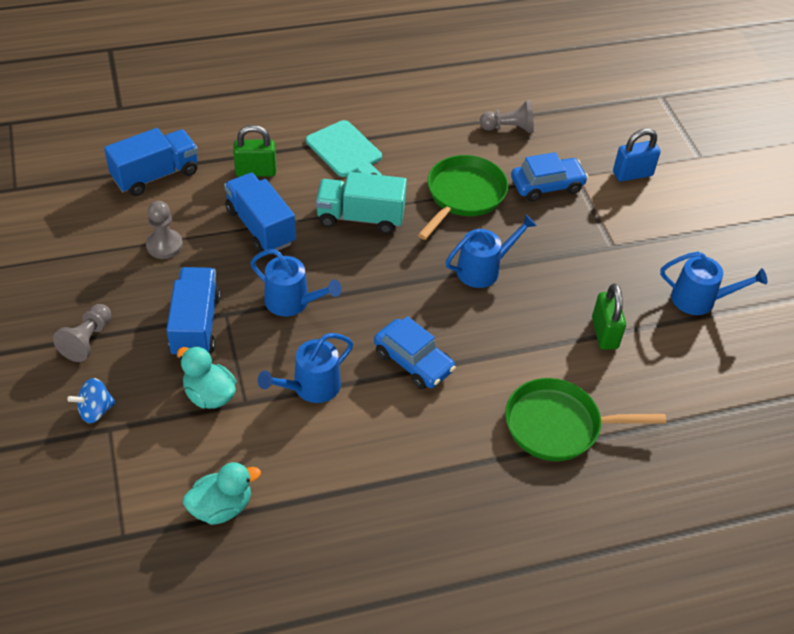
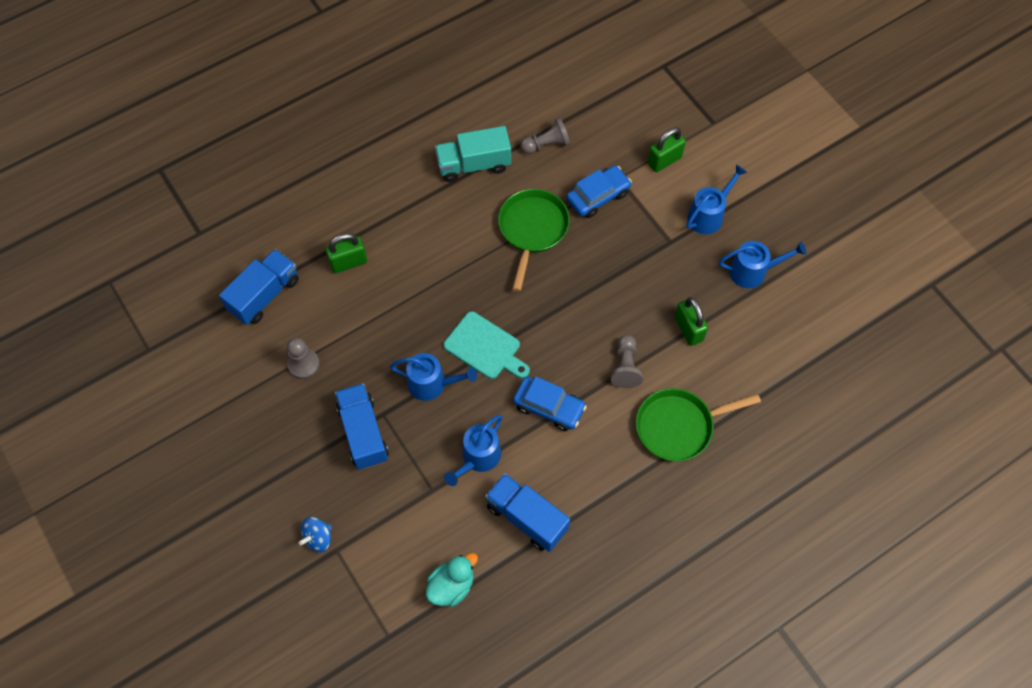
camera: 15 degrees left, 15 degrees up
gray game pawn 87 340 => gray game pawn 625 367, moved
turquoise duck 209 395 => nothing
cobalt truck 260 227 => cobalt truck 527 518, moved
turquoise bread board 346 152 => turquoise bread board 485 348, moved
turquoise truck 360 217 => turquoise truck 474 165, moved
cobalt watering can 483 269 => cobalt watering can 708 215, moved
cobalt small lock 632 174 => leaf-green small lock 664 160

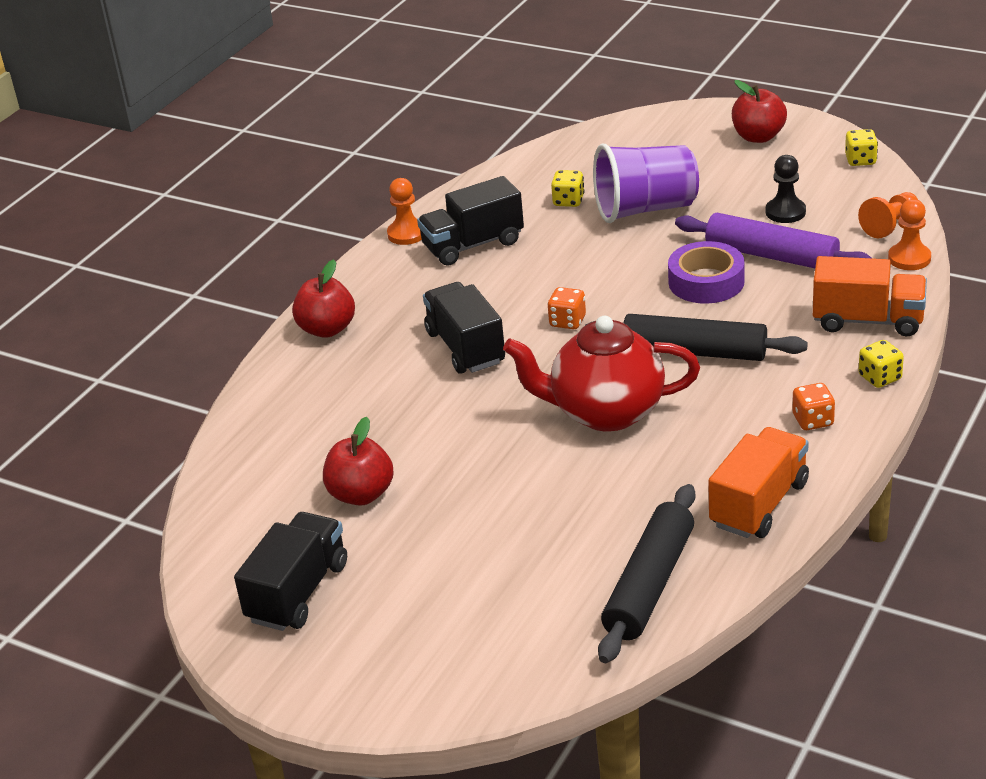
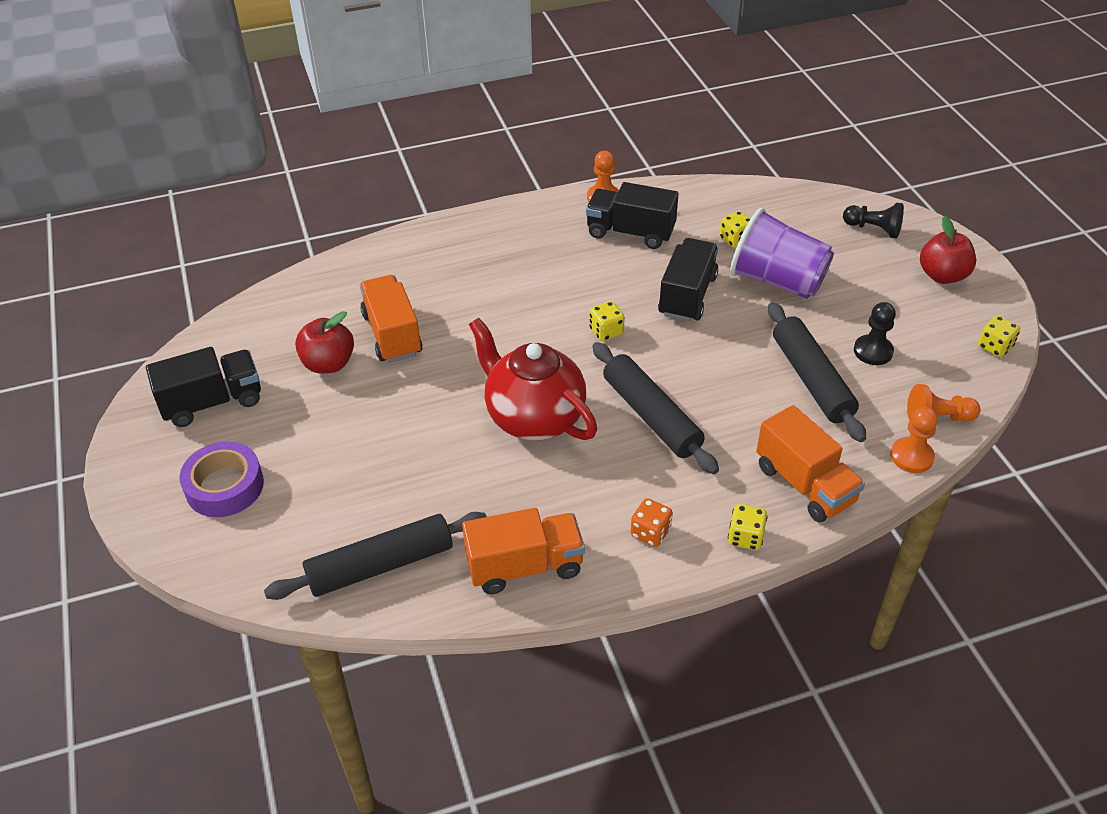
camera: 40 degrees right, 10 degrees up
scarlet toy apple 327 329 => nothing
jet-black truck 465 347 => jet-black truck 687 295, moved
orange-coloured game die 567 321 => golden game die 606 332
purple sticky tape 706 282 => purple sticky tape 224 486, moved
purple rolling pin 771 255 => jet-black rolling pin 811 379
nothing => orange-coloured truck 392 334
nothing => jet-black game pawn 873 229

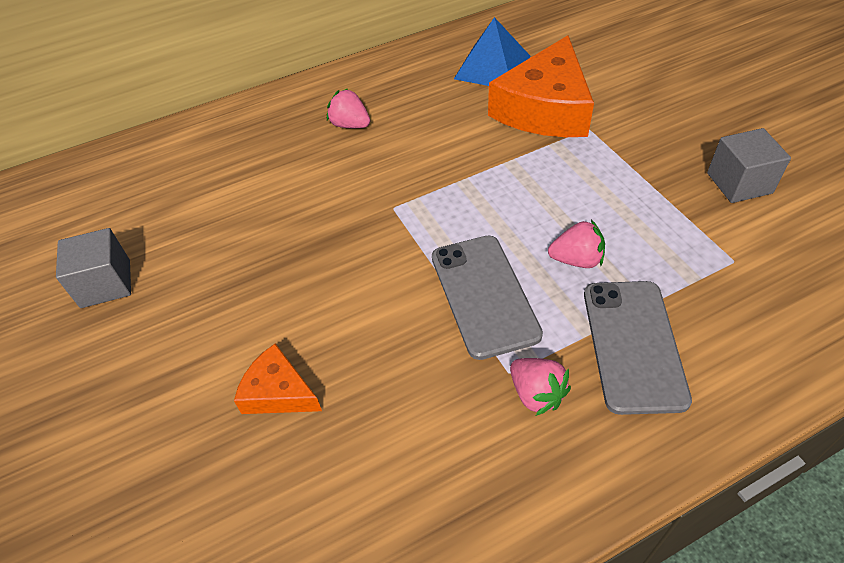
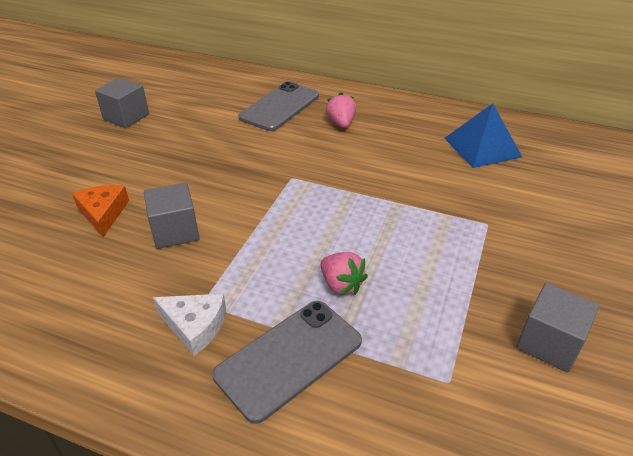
camera: 45 degrees right, 10 degrees down
gray phone 484 295 => gray phone 280 107, moved
orange-coloured piece of cheese 544 108 => nothing
pink berry 536 394 => white piece of cheese 195 326
nothing => gray cube 175 231

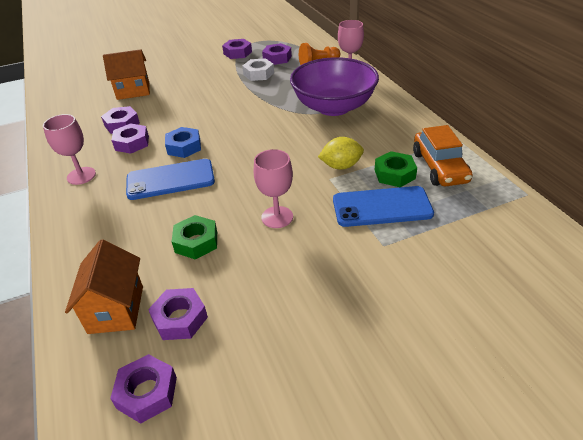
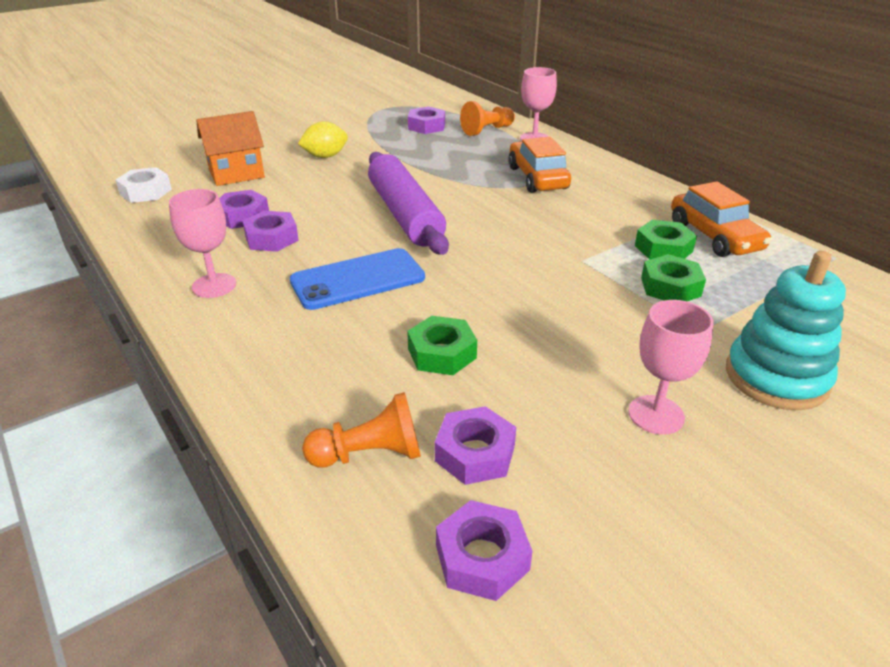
camera: 15 degrees left, 5 degrees down
orange-coloured house 116 309 => orange-coloured game pawn 370 454
cobalt hex nut 184 147 => nothing
purple hex nut 237 53 => nothing
white hex nut 258 74 => white hex nut 146 192, moved
pink goblet 277 217 => pink goblet 656 415, moved
purple deep dish 333 107 => orange-coloured toy car 537 178
golden citrus fruit 341 166 => golden citrus fruit 325 156, moved
cobalt phone 382 207 => leaf-green hex nut 670 287
nothing => purple rolling pin 404 214
nothing => turquoise stacking toy 776 377

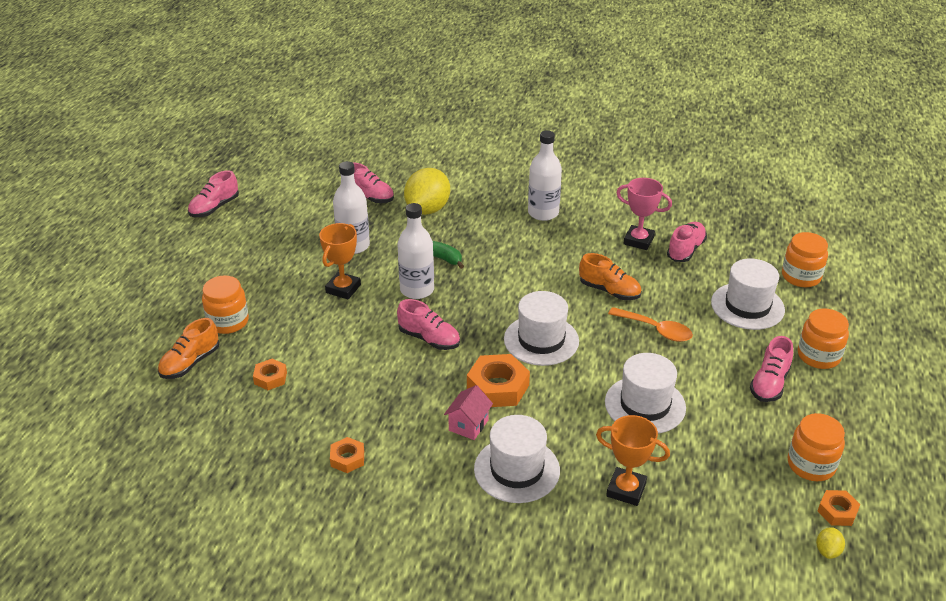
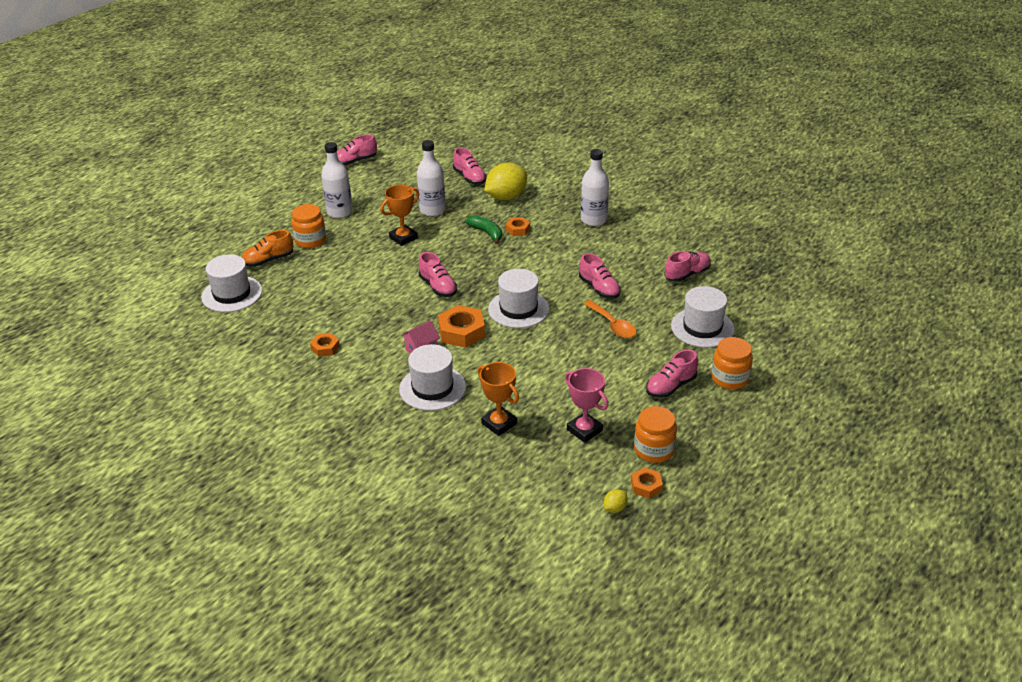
camera: 25 degrees right, 0 degrees up
orange-coloured hex nut 270 378 => orange-coloured hex nut 518 229, moved
white bottle 417 290 => white bottle 339 212, moved
orange-coloured lace-up shoe 609 291 => pink lace-up shoe 599 288
white top hat 645 405 => white top hat 232 294, moved
pink award cup 638 241 => pink award cup 584 430, moved
orange-coloured jar 801 276 => nothing

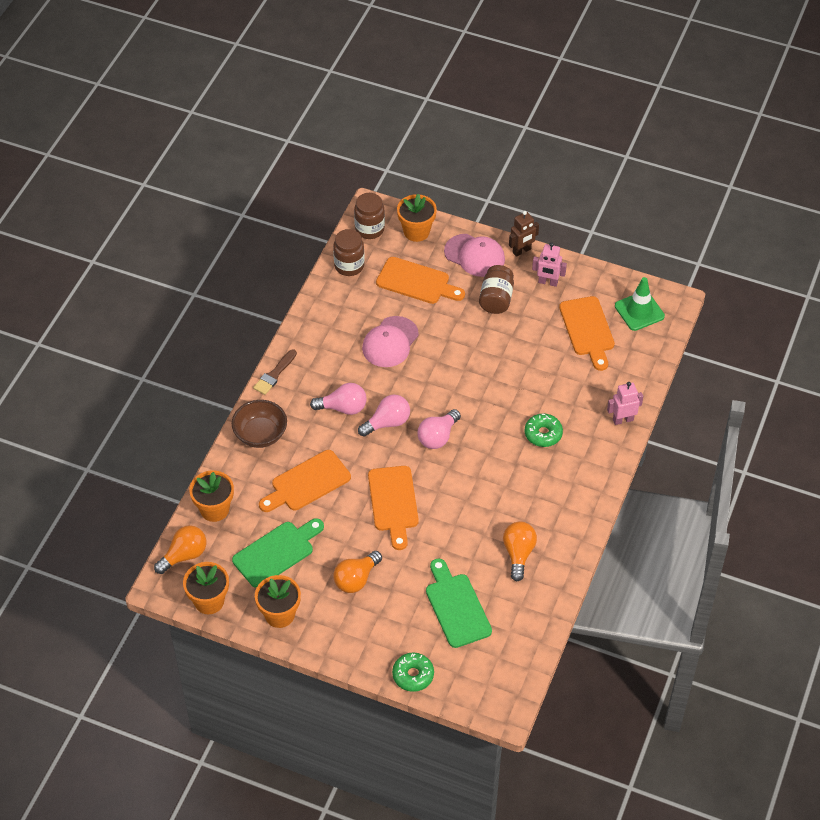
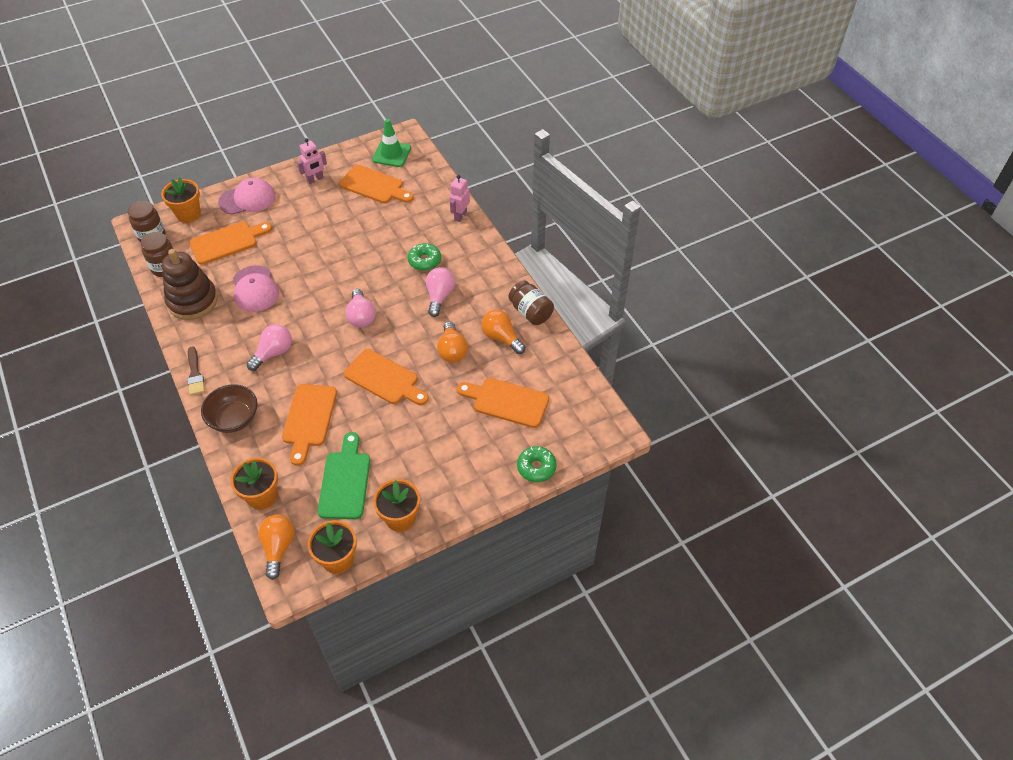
camera: 50 degrees left, 0 degrees up
orange-coloured lightbulb 356 579 => orange-coloured lightbulb 452 350, moved
pink lightbulb 387 423 => pink lightbulb 439 296, moved
leaf-green bread board 456 607 => orange-coloured bread board 507 402
russet jar 496 299 => russet jar 530 312, moved
russet robot 522 251 => nothing
nothing => russet stacking toy 192 301

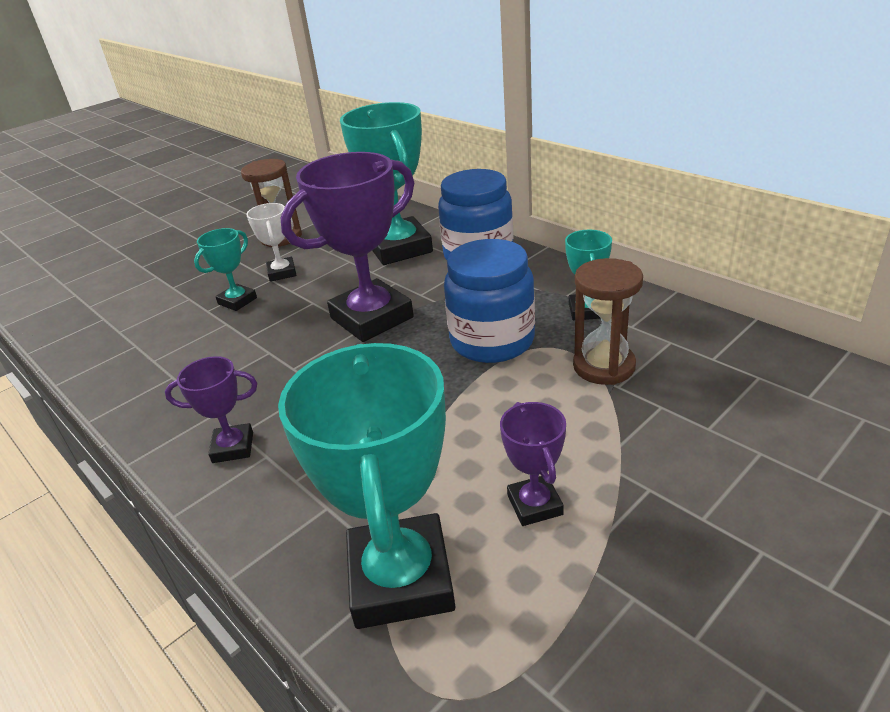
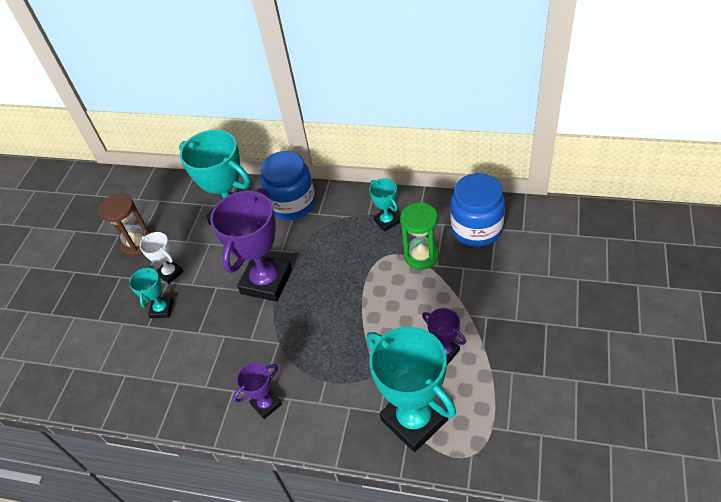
camera: 30 degrees left, 15 degrees up
cobalt jar 492 341 => cobalt jar 476 229, moved
russet hourglass 604 366 => leaf-green hourglass 421 256

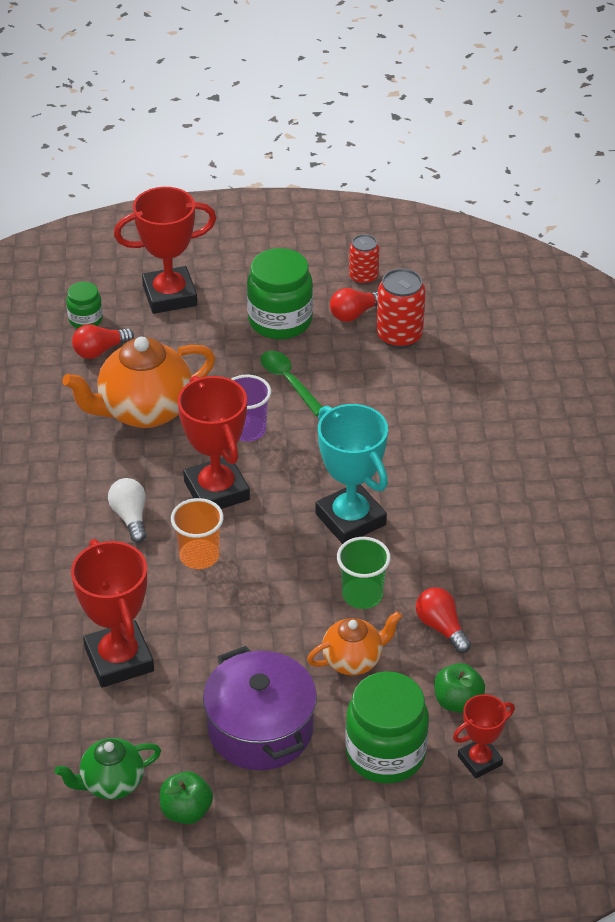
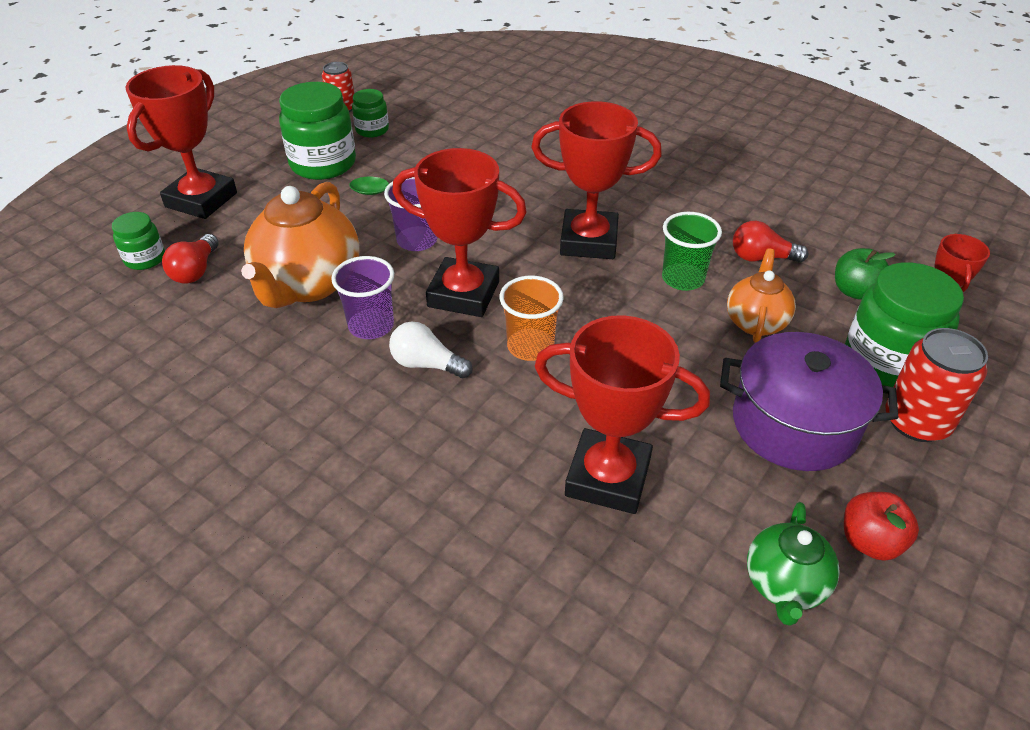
camera: 50 degrees left, 0 degrees up
leaf-green toy apple 186 811 => scarlet toy apple 870 541
turquoise award cup 350 519 => scarlet award cup 589 241
scarlet lightbulb 355 314 => leaf-green jar 372 130
scarlet soda can 399 336 => scarlet soda can 916 421, moved
nothing => purple beaker 371 326

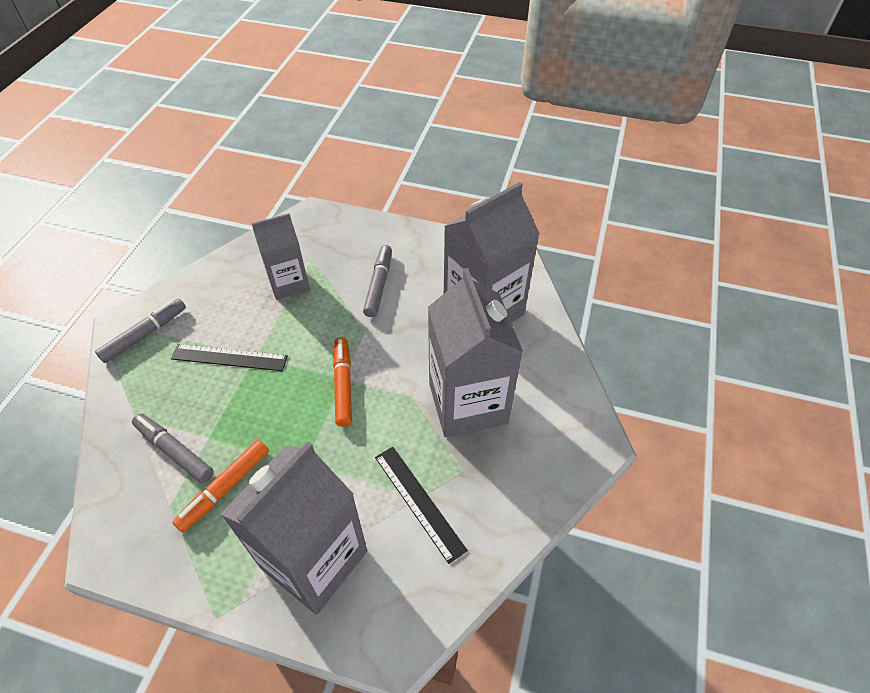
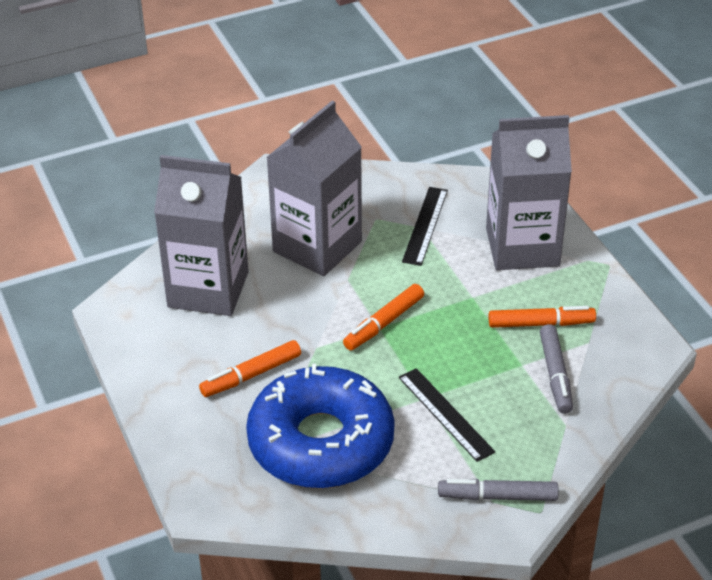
camera: 130 degrees left, 10 degrees down
gray milk carton 288 283 => cobalt doughnut 321 442
gray marker pen 379 285 => orange-coloured marker pen 251 375

